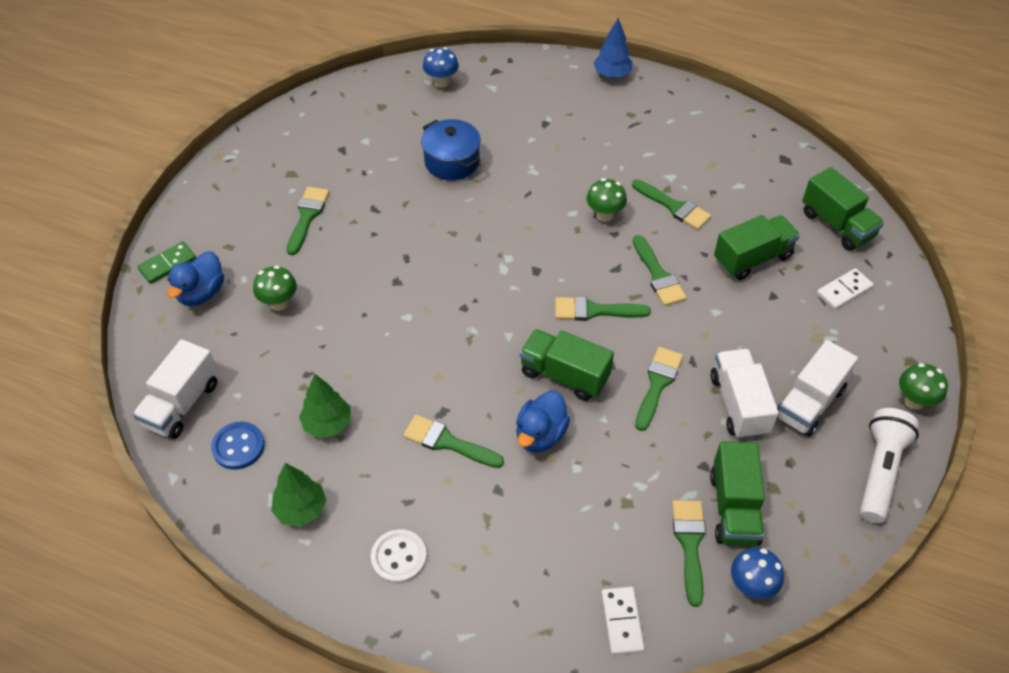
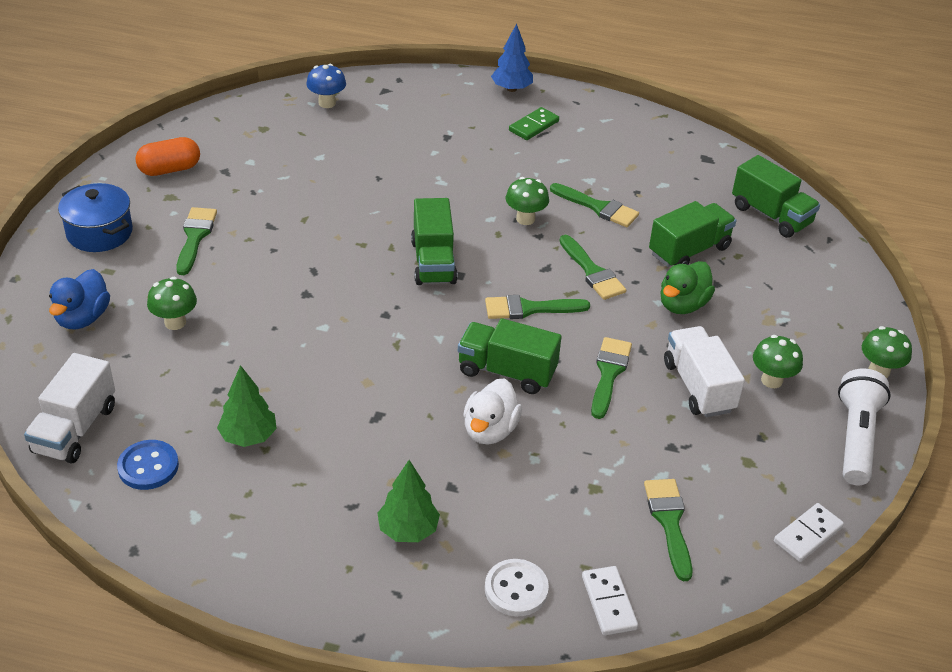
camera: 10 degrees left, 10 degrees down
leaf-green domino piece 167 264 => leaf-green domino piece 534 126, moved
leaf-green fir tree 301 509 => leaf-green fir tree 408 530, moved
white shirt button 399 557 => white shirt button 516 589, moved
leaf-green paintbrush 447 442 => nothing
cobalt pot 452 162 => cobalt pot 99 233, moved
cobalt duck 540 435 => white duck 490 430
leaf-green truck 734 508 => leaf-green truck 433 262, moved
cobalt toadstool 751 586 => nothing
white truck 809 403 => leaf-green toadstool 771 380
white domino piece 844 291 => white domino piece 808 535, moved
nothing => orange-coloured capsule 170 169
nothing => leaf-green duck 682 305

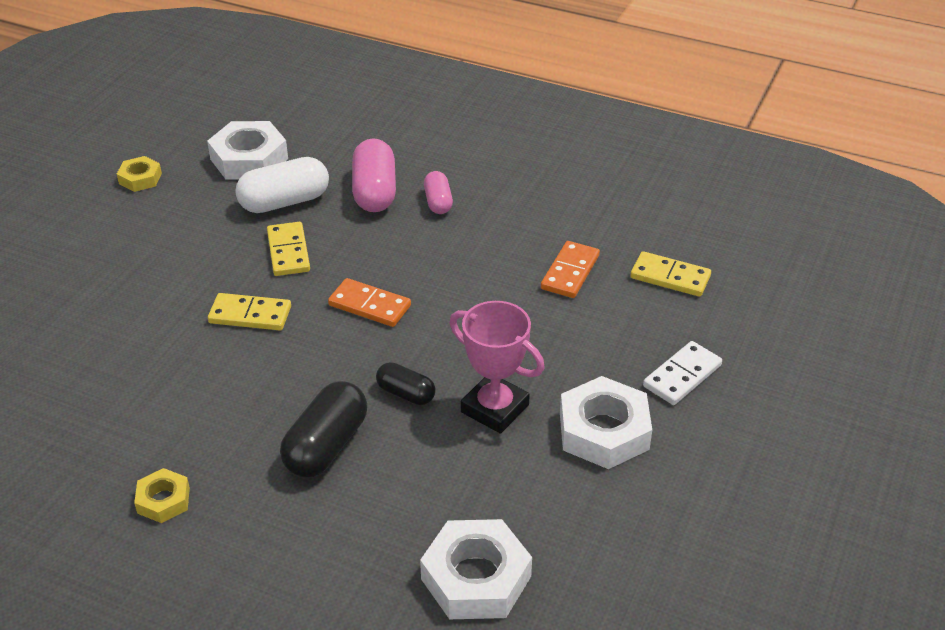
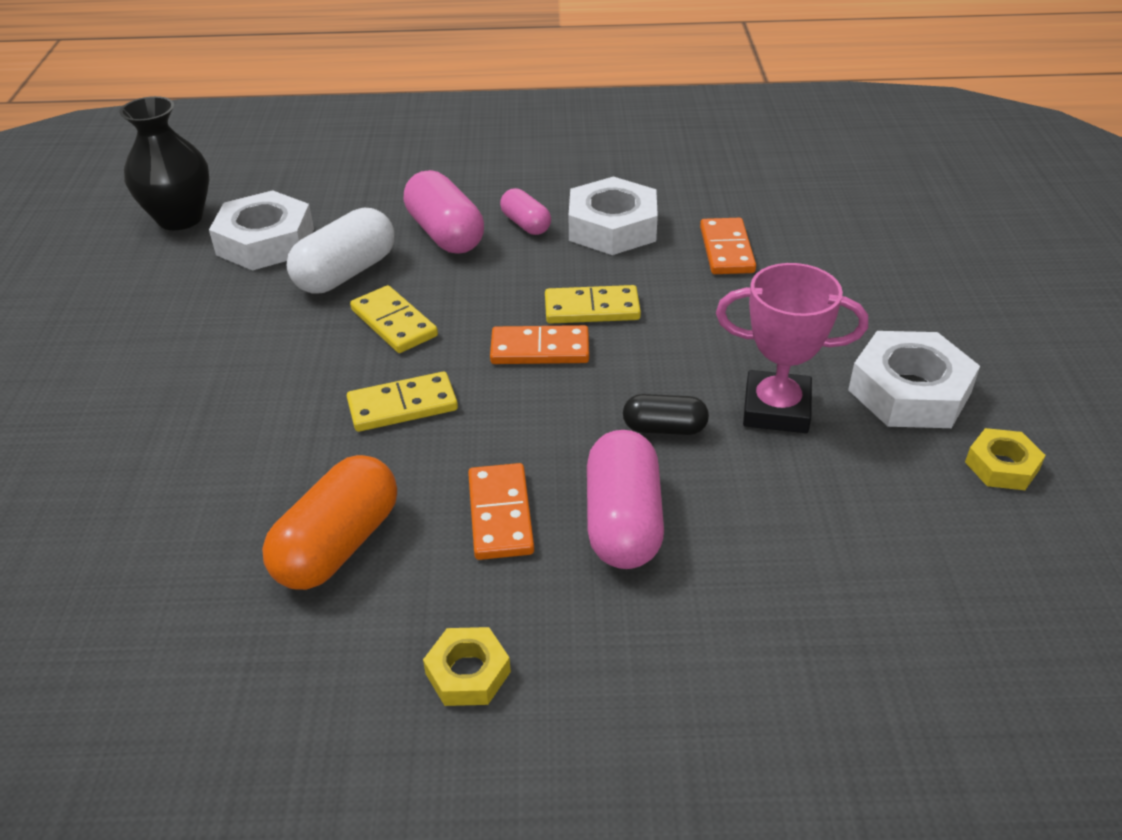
camera: 25 degrees left, 0 degrees up
golden hex nut 140 178 => golden hex nut 1002 466, moved
jet-black capsule 326 446 => pink capsule 623 521
white hex nut 476 577 => white hex nut 612 227, moved
golden domino piece 670 277 => golden domino piece 592 308, moved
white domino piece 682 376 => nothing
nothing => jet-black vase 180 218
nothing => orange-coloured capsule 338 545
nothing => orange-coloured domino piece 500 514

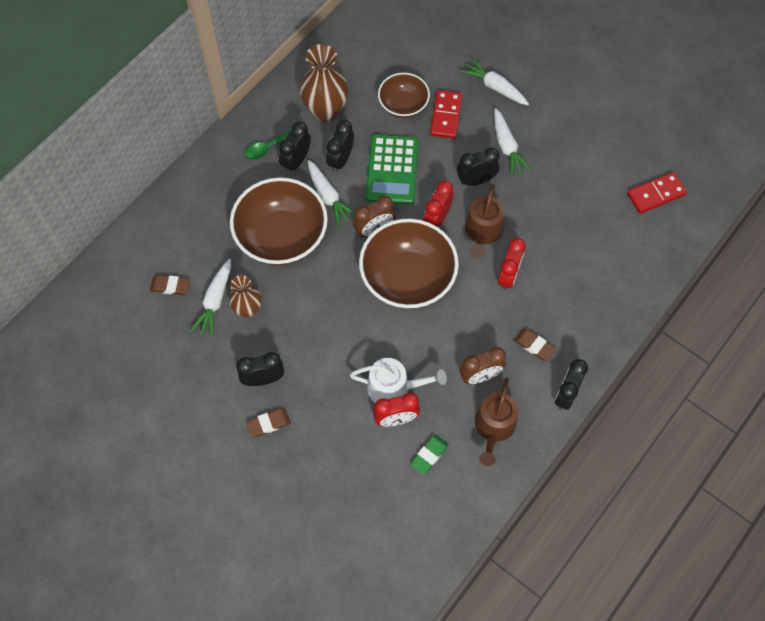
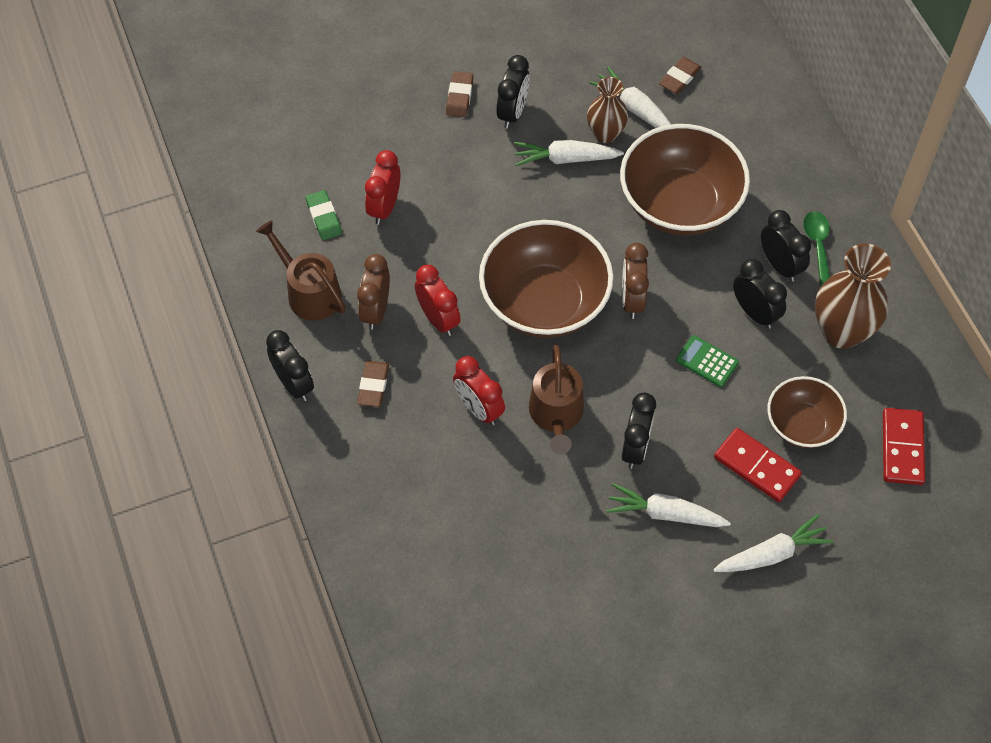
camera: 120 degrees right, 5 degrees down
white carrot 328 196 => white carrot 565 159, moved
white watering can 394 387 => nothing
leaf-green adding machine 392 170 => leaf-green adding machine 707 361, x0.50
scarlet alarm clock 437 219 => scarlet alarm clock 438 319, moved
russet watering can 482 232 => russet watering can 556 414, 135 degrees counterclockwise
russet pencil eraser 534 345 => russet pencil eraser 373 385, 60 degrees counterclockwise
scarlet domino piece 656 194 => scarlet domino piece 902 448, moved

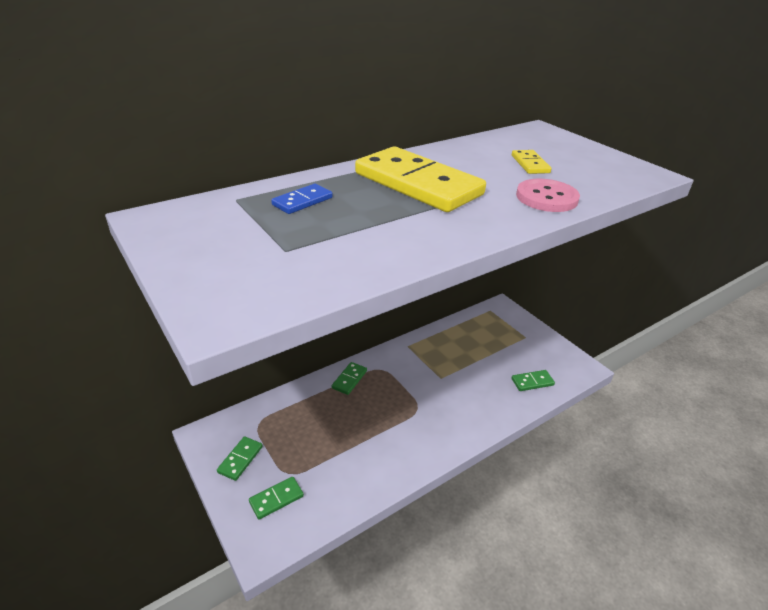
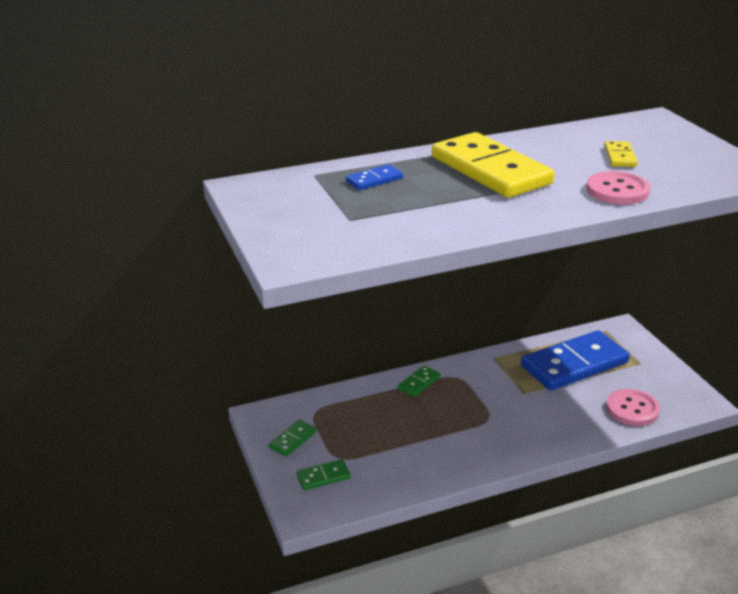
camera: 15 degrees right, 5 degrees down
leaf-green domino piece 532 382 => pink shirt button 632 409
nothing => cobalt domino piece 574 364

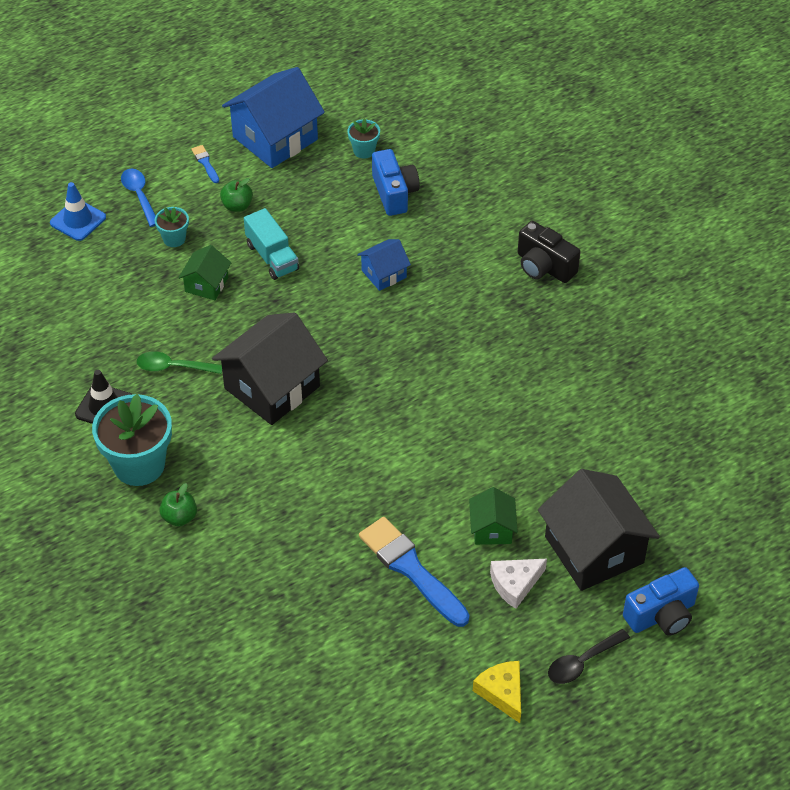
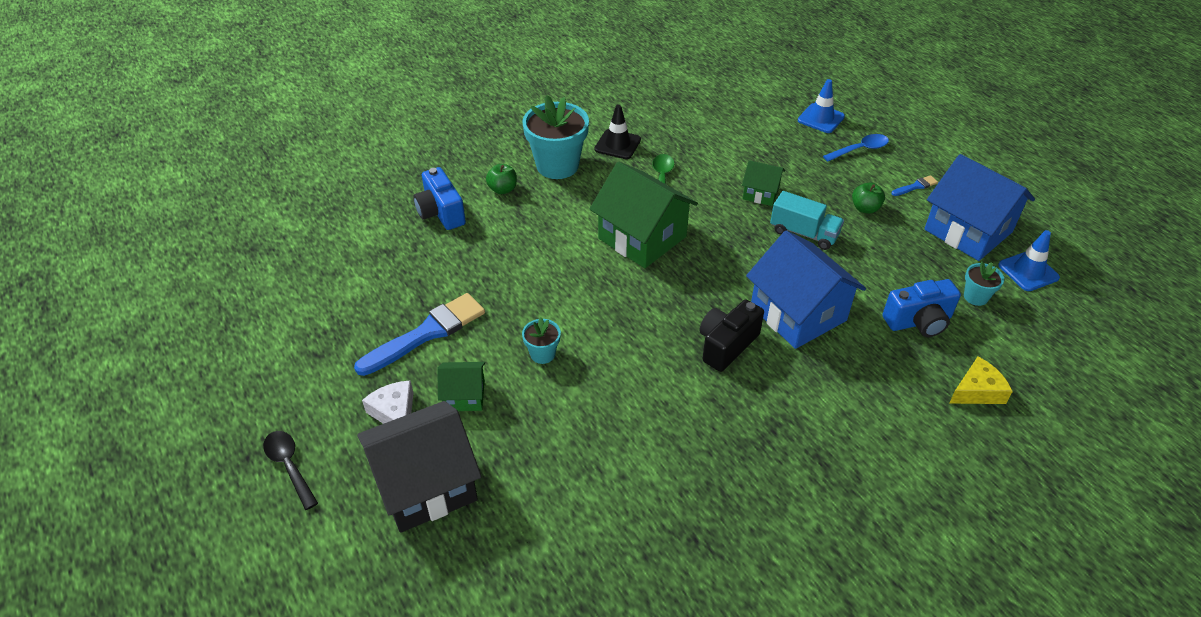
camera: 90 degrees right, 5 degrees down
turquoise potted plant 174 239 => turquoise potted plant 542 354, moved
jet-black house 272 387 => leaf-green house 642 237
turquoise truck 272 257 => turquoise truck 804 233, 120 degrees counterclockwise
cobalt house 384 274 => cobalt house 798 313, x1.97
golden piece of cheese 502 692 => golden piece of cheese 977 391, moved
jet-black compact camera 544 266 => jet-black compact camera 726 345, moved
cobalt compact camera 661 615 => cobalt compact camera 441 212, moved
nothing => cobalt traffic cone 1028 271

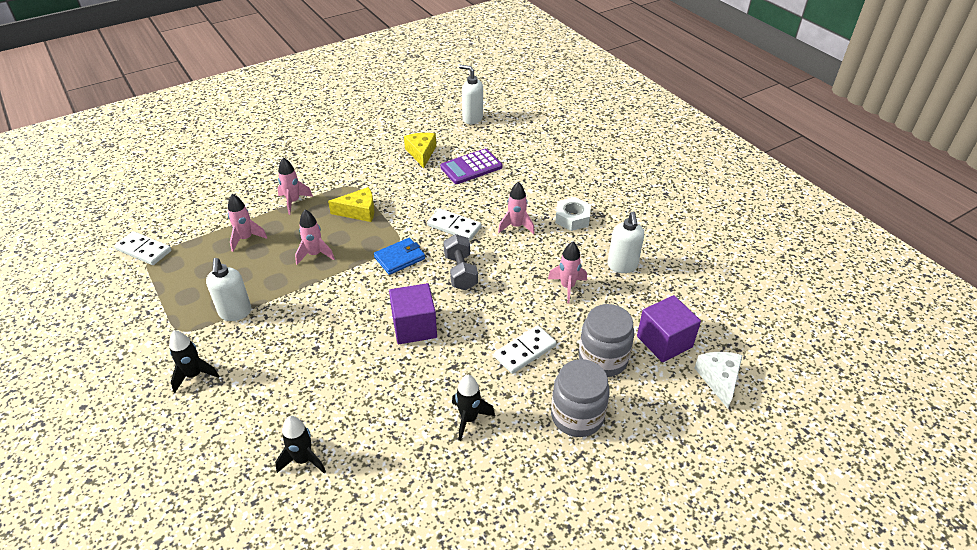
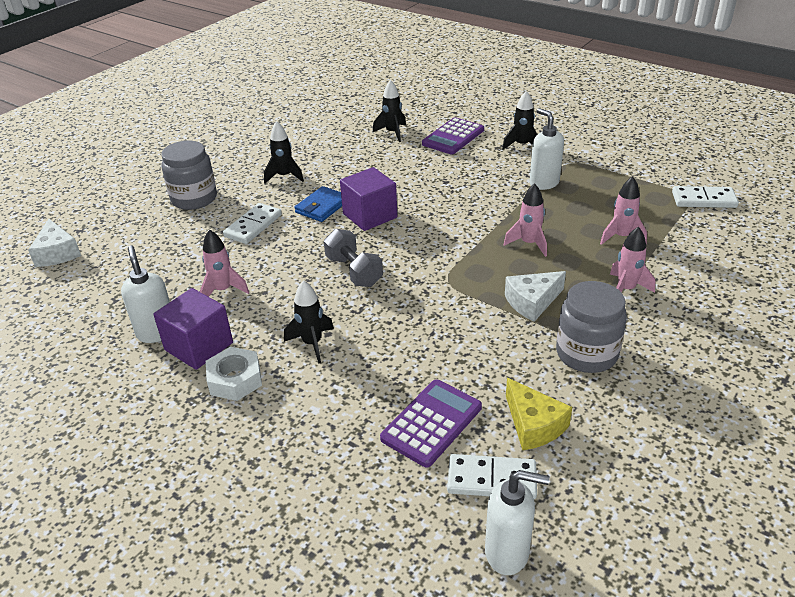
camera: 160 degrees right, 5 degrees down
golden piece of cheese 358 211 => white piece of cheese 532 302
cobalt wallet 399 258 => cobalt wallet 322 207, moved
white domino piece 454 226 => white domino piece 491 480, moved
pink toy rocket 516 226 => jet-black toy rocket 312 344
gray jar 603 359 => gray jar 586 353, moved
purple cube 664 341 => purple cube 199 346, moved
nothing => purple adding machine 453 137

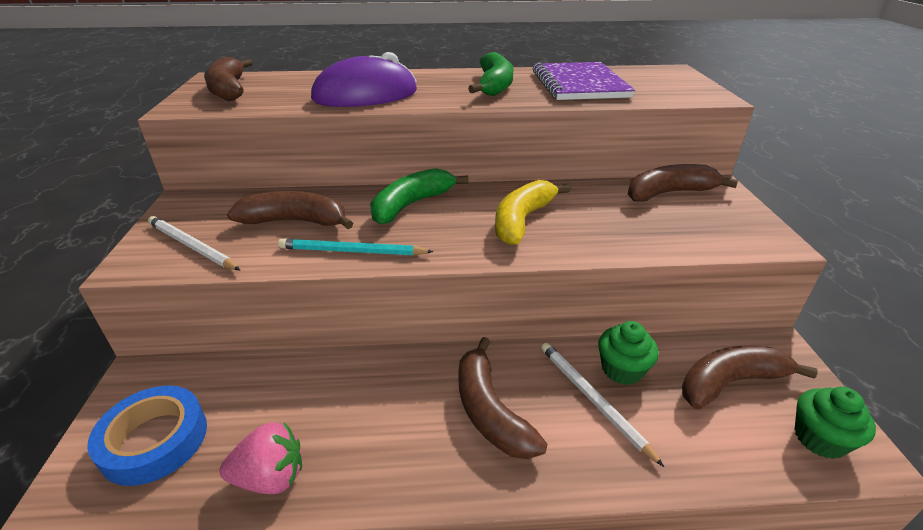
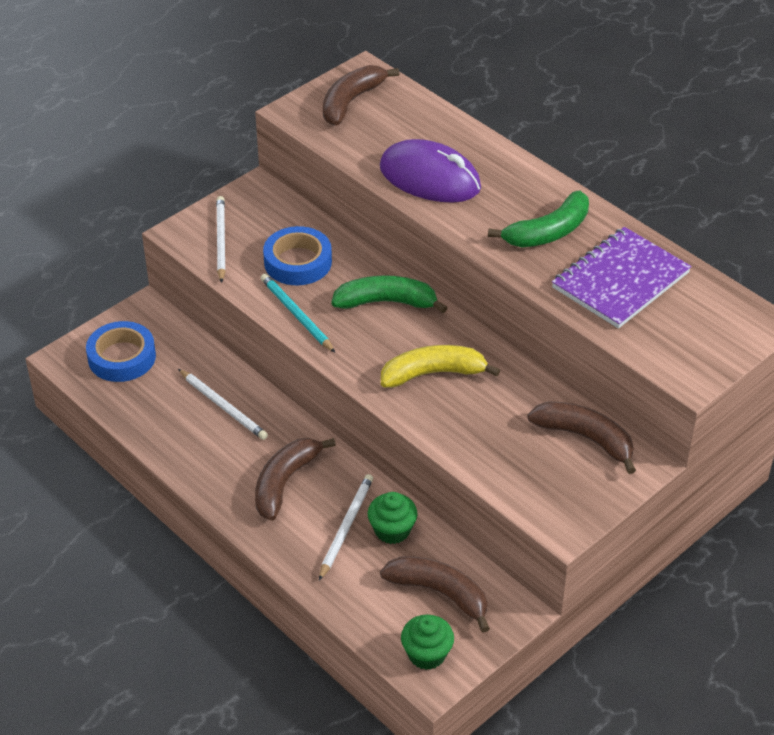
camera: 50 degrees right, 10 degrees up
pink berry 271 477 => nothing
russet banana fruit 295 221 => cobalt sticky tape 298 262
nothing => white lead pencil 223 406

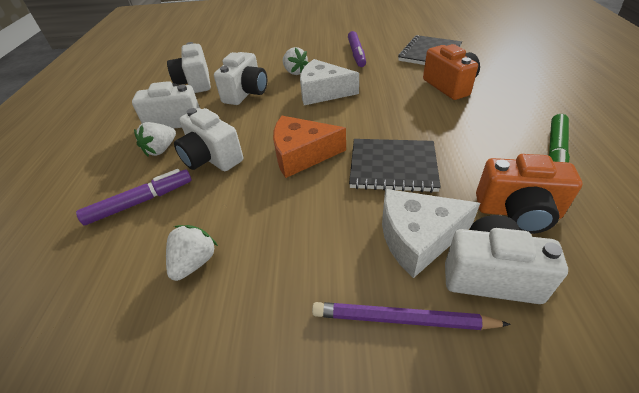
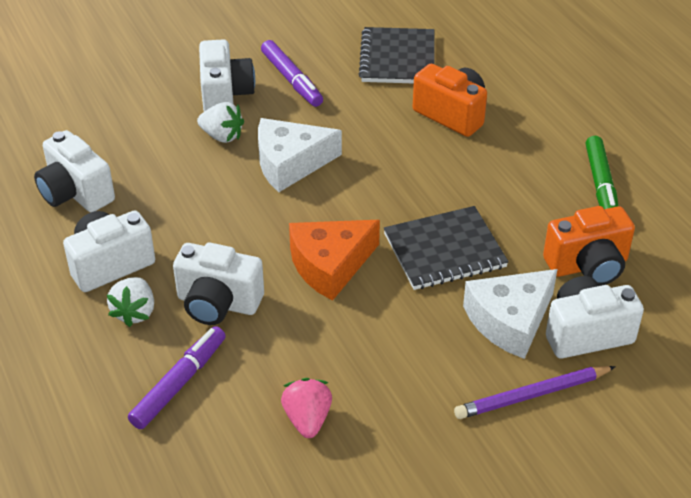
camera: 30 degrees left, 0 degrees up
white berry 194 262 => pink berry 307 419
white compact camera 246 93 => white compact camera 225 95, moved

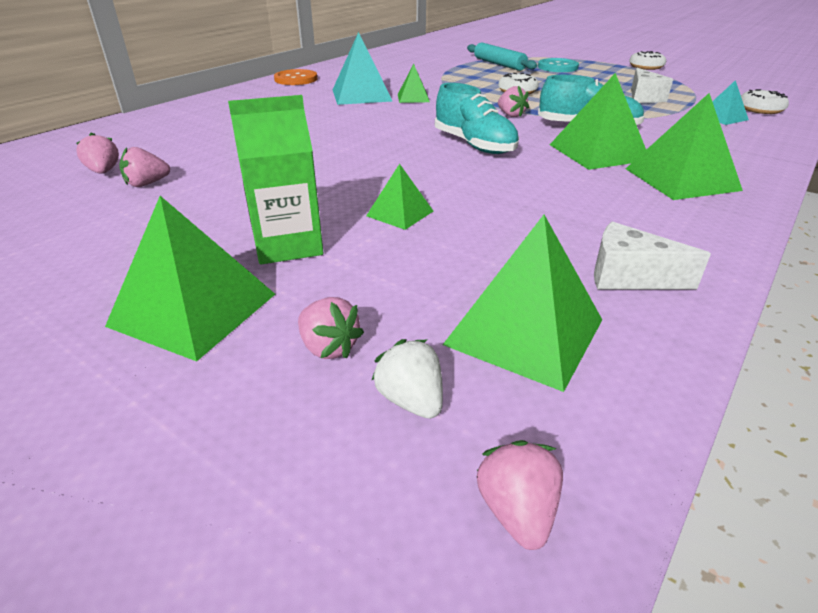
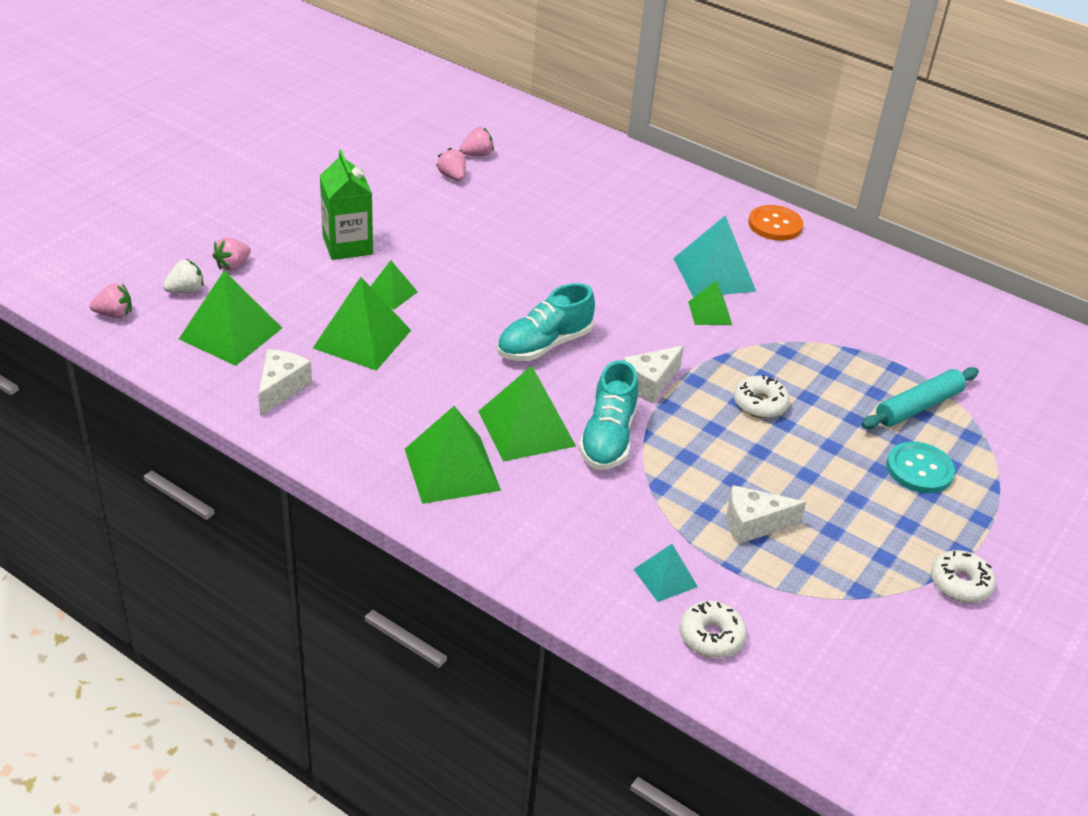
camera: 85 degrees right, 5 degrees up
leaf-green pyramid 193 309 => leaf-green pyramid 362 339, moved
pink berry 510 115 => white piece of cheese 650 383

